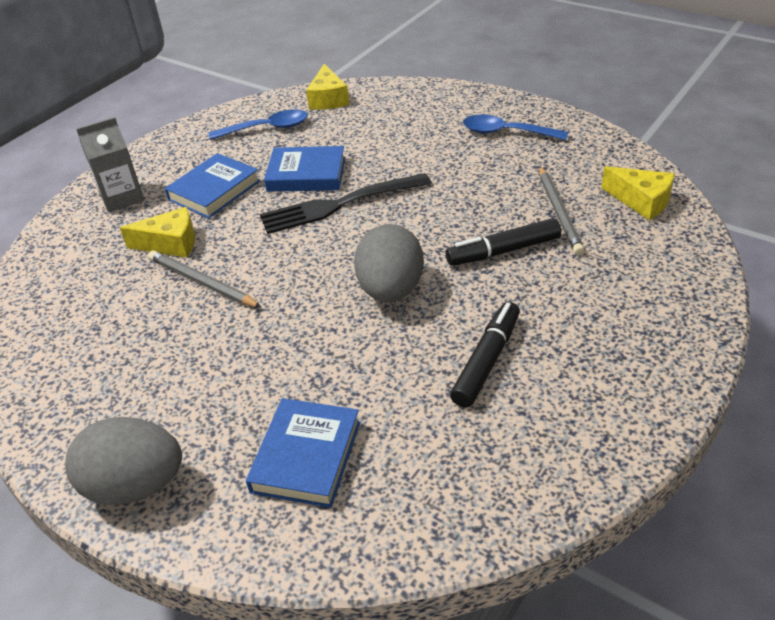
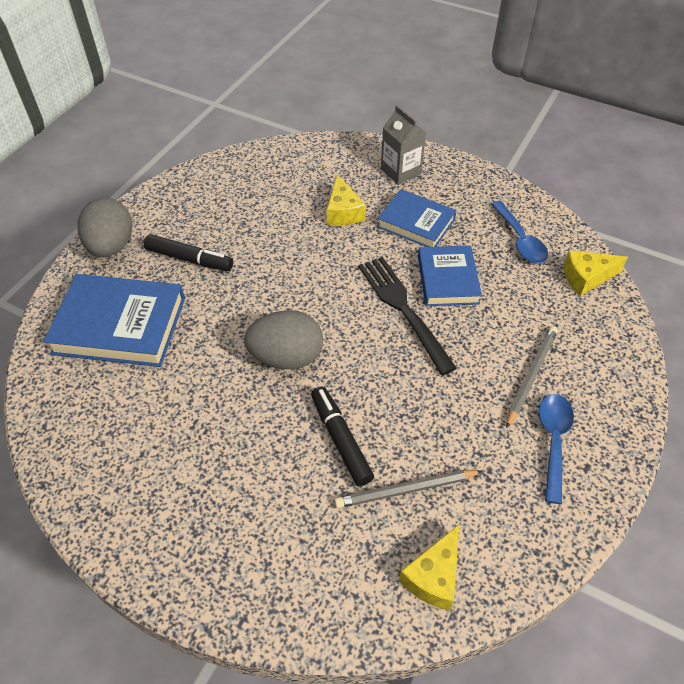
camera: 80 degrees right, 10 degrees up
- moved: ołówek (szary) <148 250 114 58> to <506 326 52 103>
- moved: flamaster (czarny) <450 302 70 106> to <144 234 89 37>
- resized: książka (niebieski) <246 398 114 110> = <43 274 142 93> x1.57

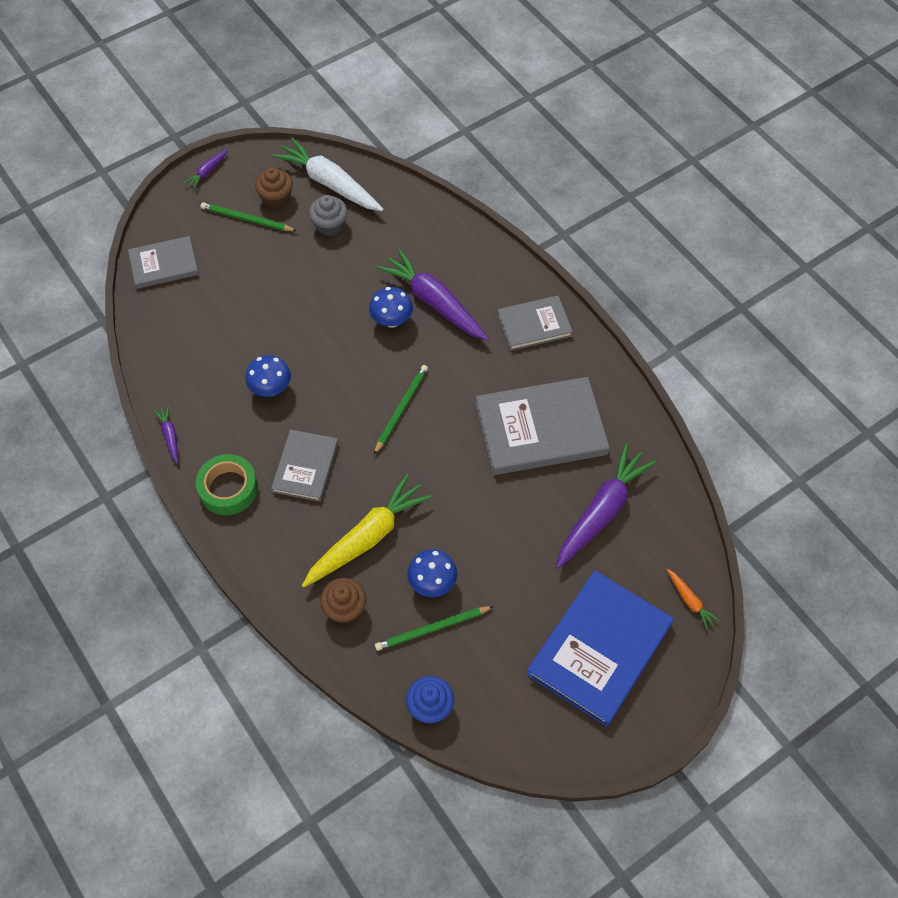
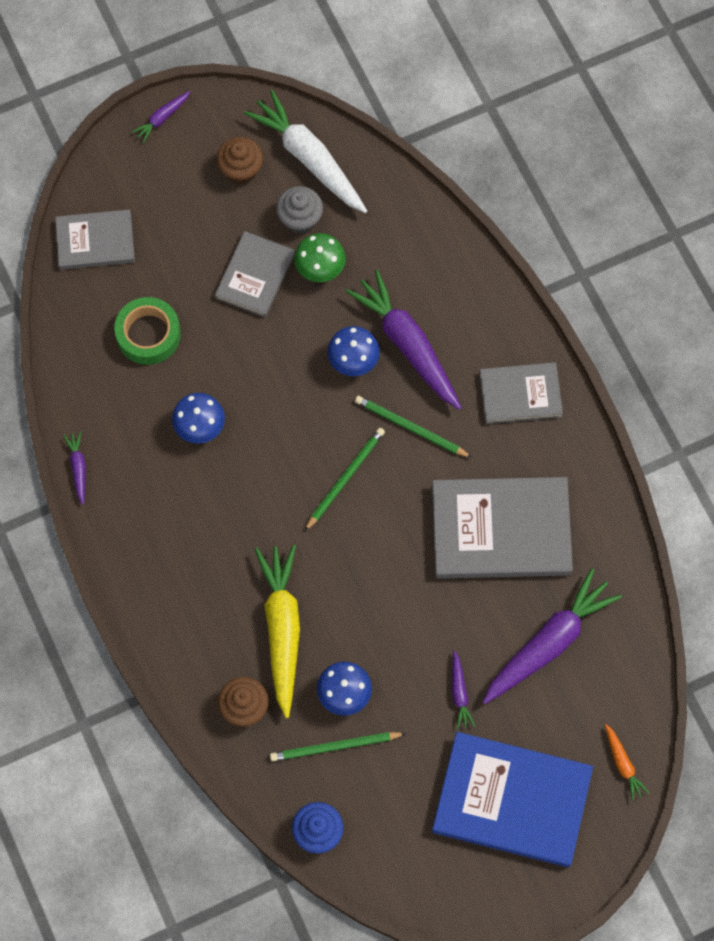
camera: 10 degrees right, 10 degrees up
- added: grzyb (zielony) <294 233 52 49>
- added: marchewka (fioletowy) <452 650 23 79>
- moved: taśma klejąca (zielony) <196 454 62 61> to <114 297 67 68>
- moved: ołówek (zielony) <201 202 96 29> to <355 396 117 62>
- moved: książka (szary) <271 429 67 73> to <215 231 80 86>
- turned: marchewka (żółty) <302 474 130 113> = <255 544 45 174> 60 degrees counterclockwise
- turned: książka (niebieski) <526 570 148 157> = <432 732 161 135> 60 degrees clockwise

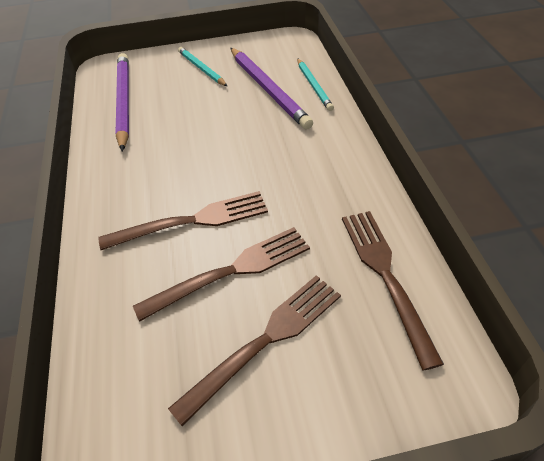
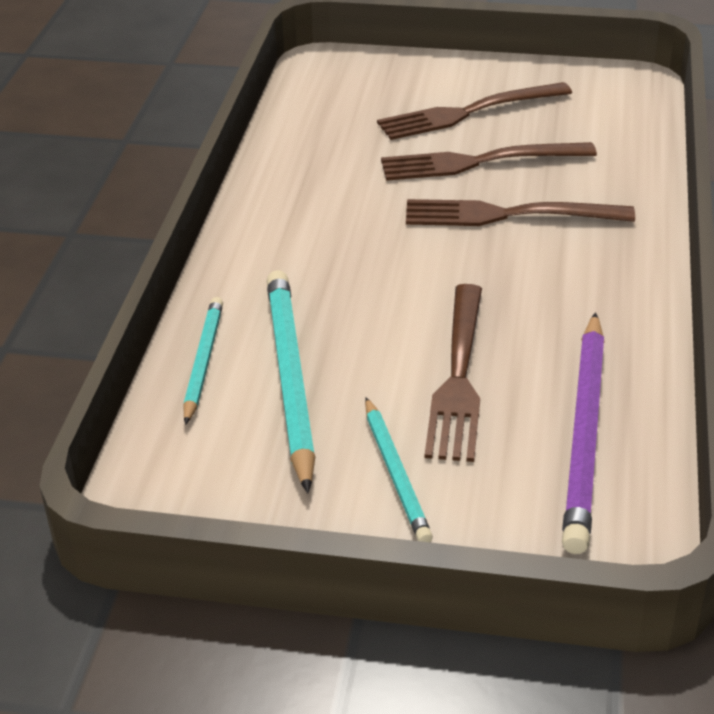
camera: 160 degrees left, 10 degrees down
- moved: widelec (brązowy) <342 211 102 159> to <425 284 57 178>
- recoloured: ołówek (fioletowy) <230 48 83 82> to ołówek (turkusowy) <267 270 49 224>

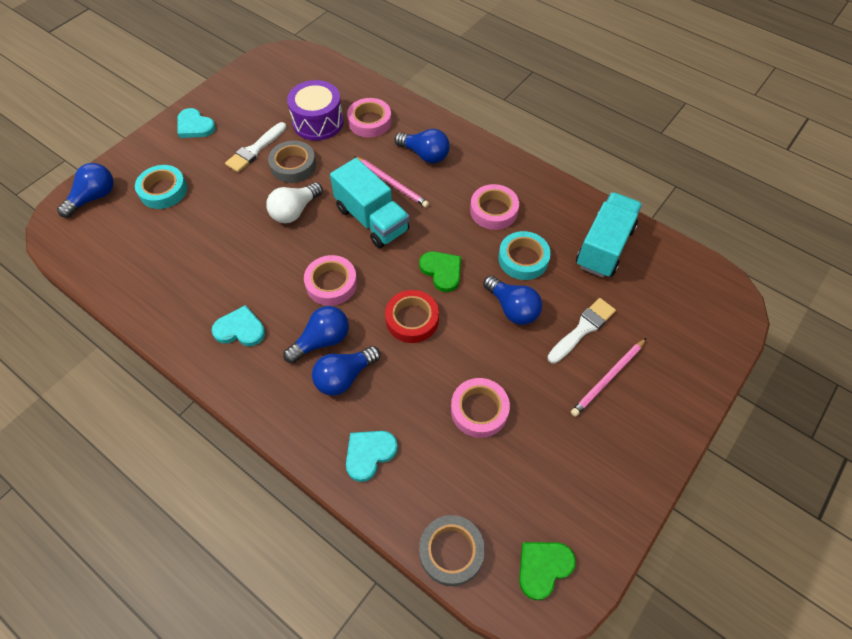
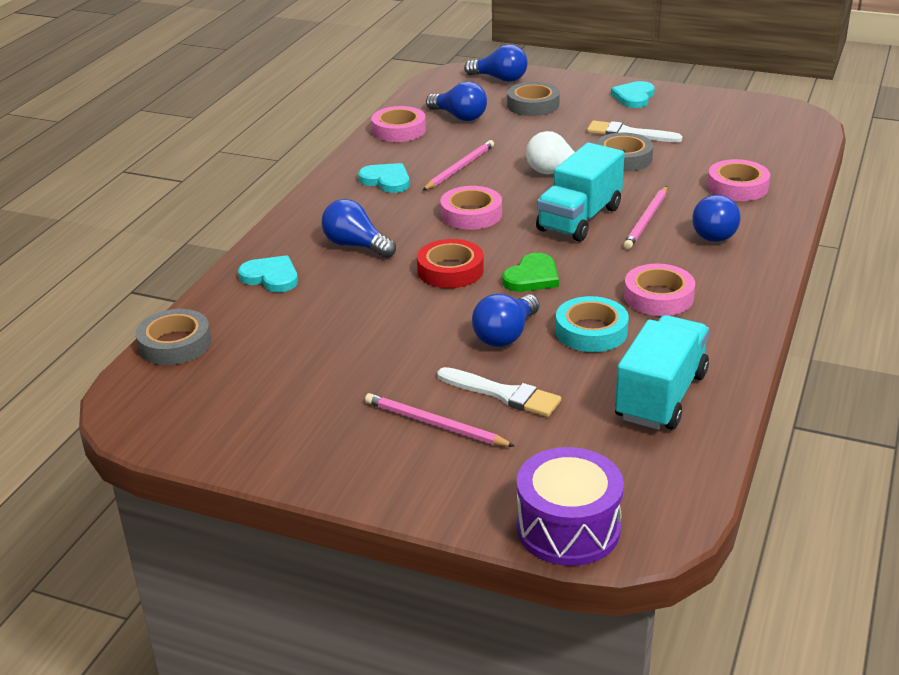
camera: 75 degrees right, 25 degrees down
- removed: serce (zielony) <519 542 57 58>
- added: ołówek (różowy) <422 140 72 51>
- moved: żarówka (niebieski) <283 306 66 57> to <426 82 61 39>
- moved: bęben (fioletowy) <287 80 57 61> to <517 447 107 119>
- moved: taśma klejąca (różowy) <451 378 59 60> to <371 106 55 36>
- recoloured: taśma klejąca (turkusowy) <135 165 52 44> to taśma klejąca (szary) <507 82 53 34>
- turned: serce (turkusowy) <212 305 53 41> = <358 163 52 30> 45 degrees counterclockwise
- turned: ciężarówka (turkusowy) <576 192 66 86> = <615 315 94 115> 75 degrees counterclockwise

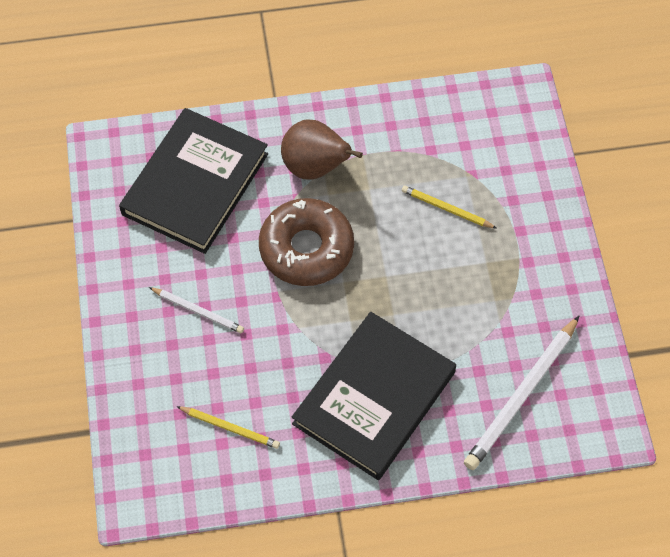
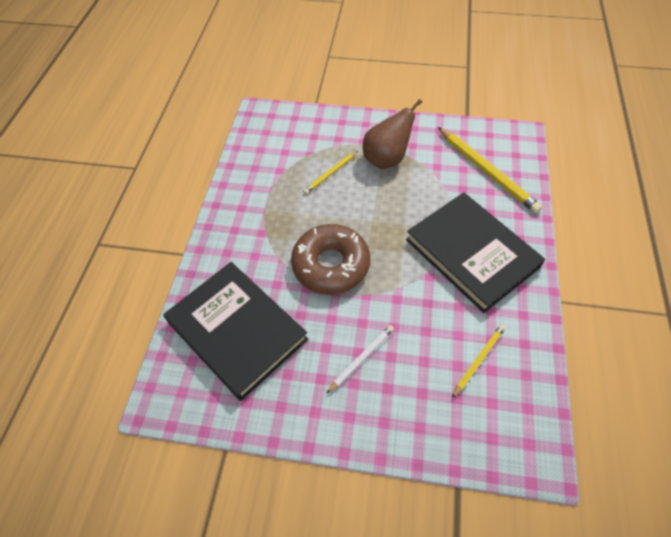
camera: 70 degrees left, 5 degrees down
- moved: gruszka (brązowy) <281 119 82 61> to <363 99 59 70>
- recoloured: ołówek (biały) <464 316 115 154> to ołówek (żółty) <438 127 104 86>

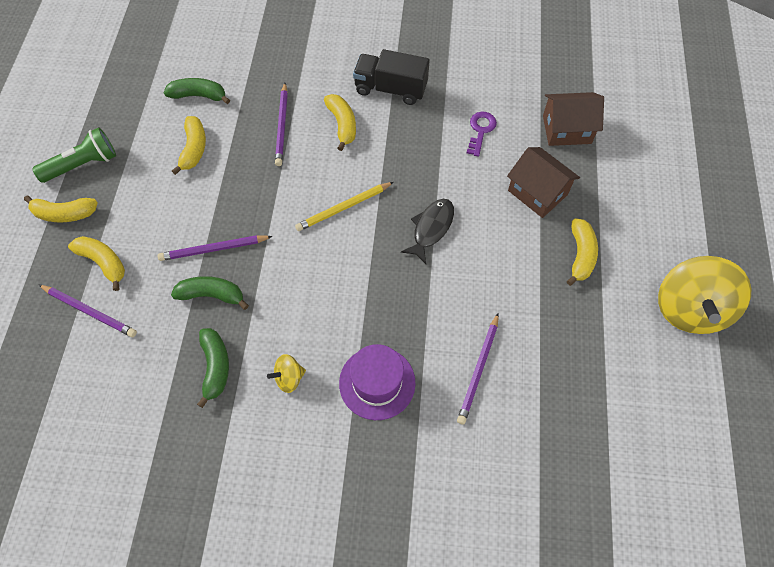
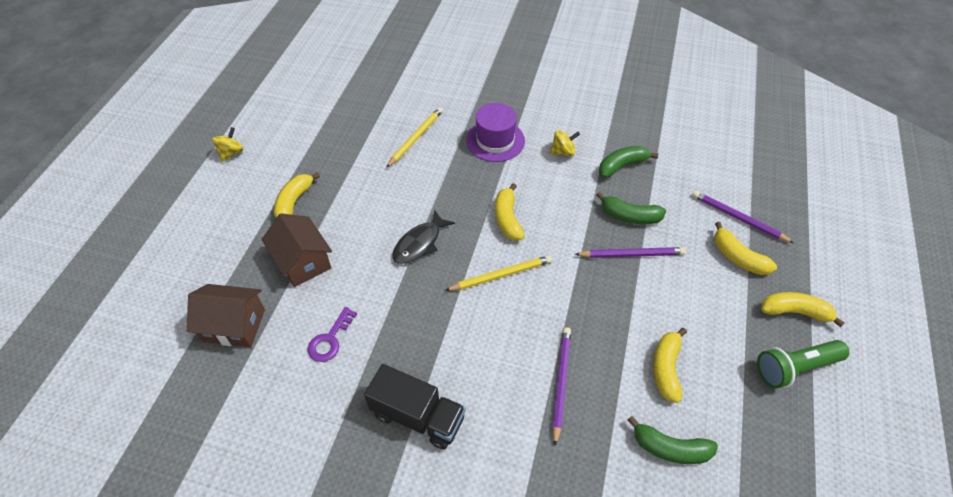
camera: 170 degrees left, 10 degrees down
- moved: banan (żółty) <324 94 32 57> to <495 183 29 57>
- recoloured: ołówek (fioletowy) <457 313 42 112> to ołówek (żółty) <386 107 57 61>
- turned: banan (zielony) <197 328 32 80> = <599 146 59 32> 60 degrees clockwise
- resized: bączek (żółty) <658 256 93 78> = <212 127 31 35> x0.44

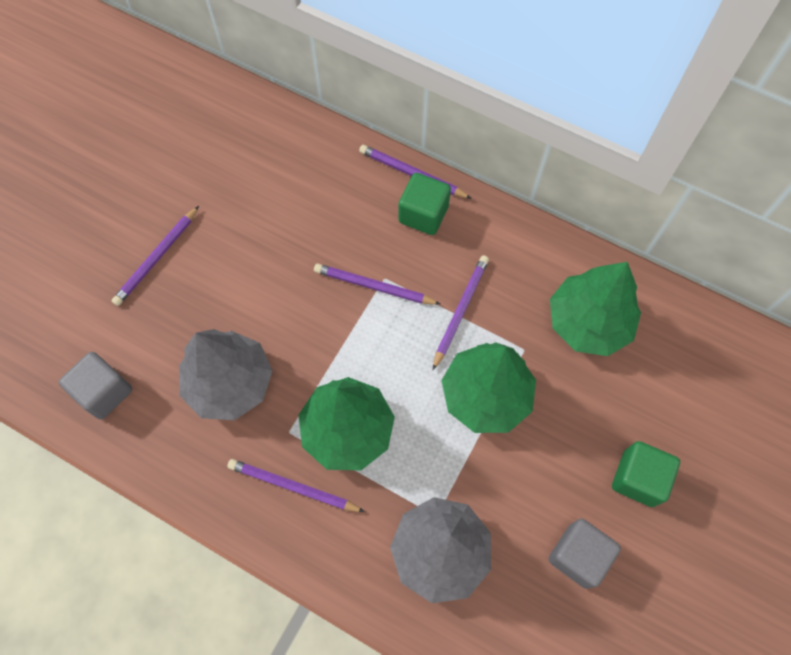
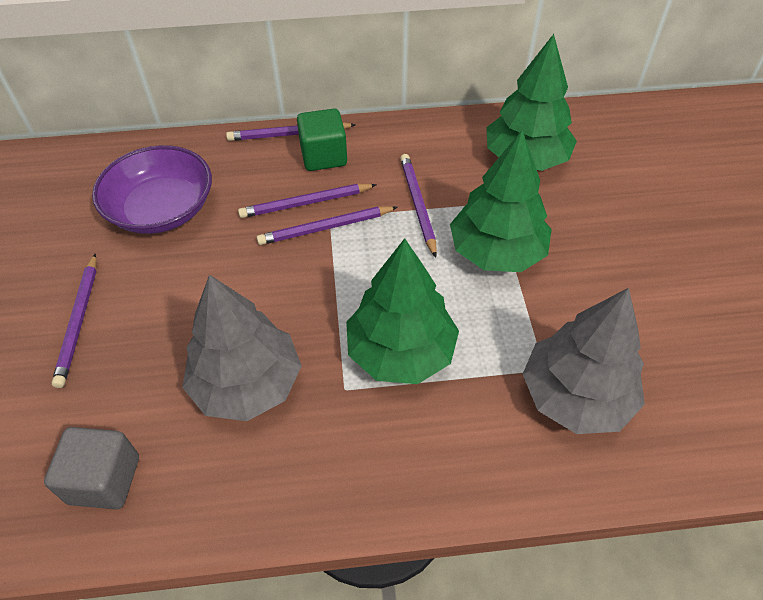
camera: 35 degrees left, 15 degrees down
- removed: sześcian (szary) <549 519 72 70>
- removed: sześcian (zielony) <612 441 68 66>
- added: miska (fioletowy) <92 145 120 89>
- moved: ołówek (fioletowy) <227 459 138 53> to <238 184 139 34>

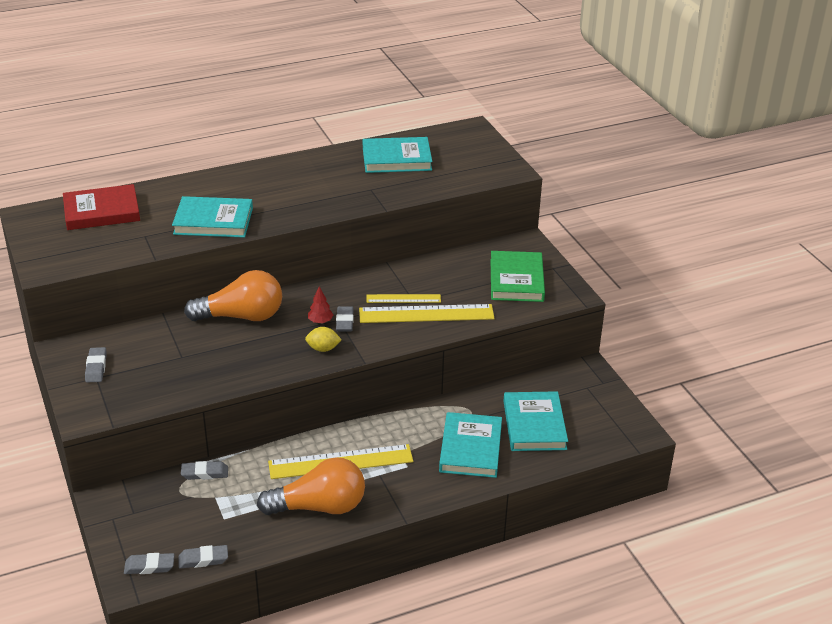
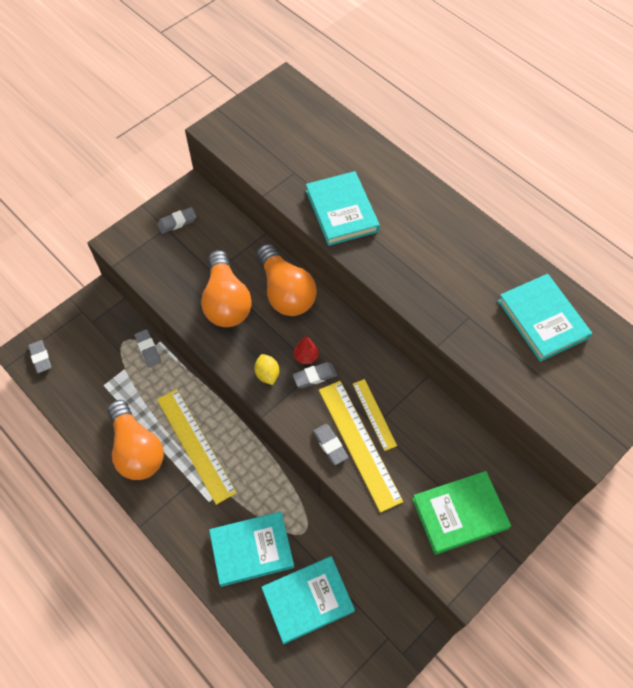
camera: 70 degrees right, 25 degrees up
- removed: książka (czerwony) <63 184 77 46>
- added: żarówka (pomarańczowy) <201 250 51 77>
- moved: gumka do mazania (szary) <178 545 50 24> to <313 424 36 41>

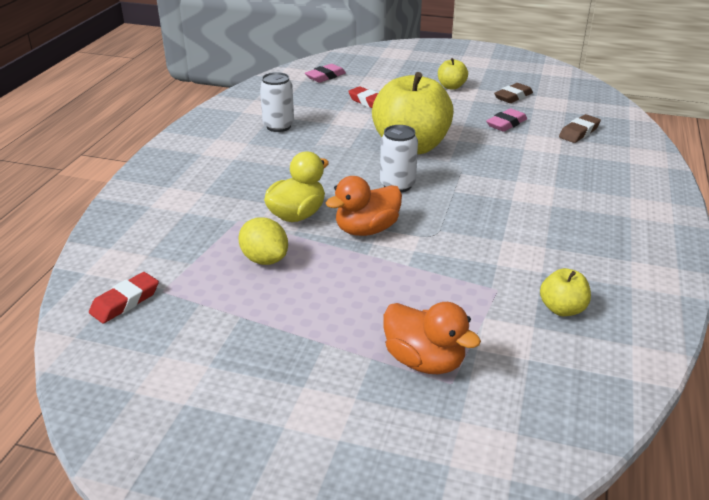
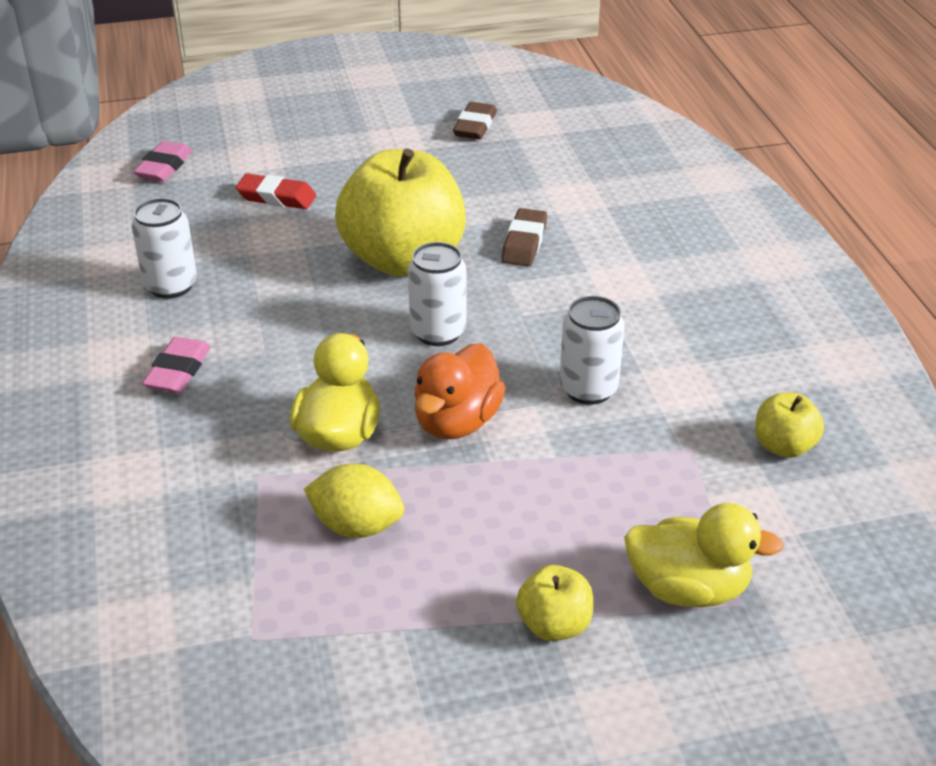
camera: 30 degrees left, 5 degrees up
- removed: gumka do mazania (czerwony) <89 272 70 51>
- added: puszka (biały) <560 296 65 109>
- moved: jabłko (żółty) <438 58 30 32> to <516 565 77 76>
- moved: gumka do mazania (różowy) <486 108 41 24> to <142 337 69 56>
- moved: gumka do mazania (brązowy) <559 114 42 29> to <501 208 46 59>
- recoloured: kaczka (pomarańczowy) <383 302 98 72> to kaczka (żółty) <624 503 160 104>

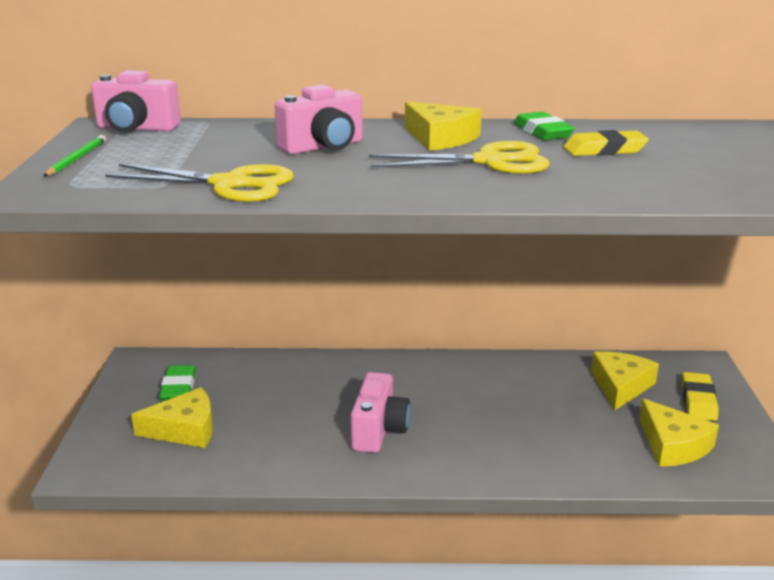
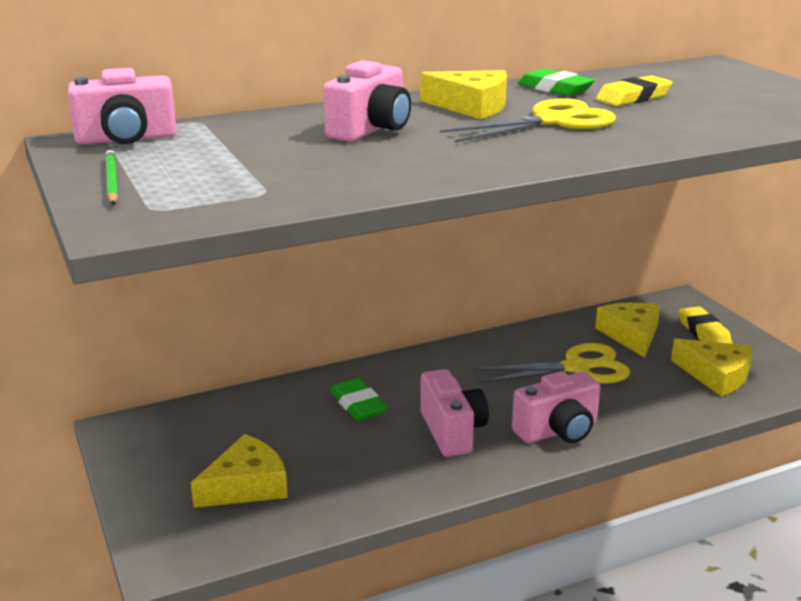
camera: 25 degrees left, 0 degrees up
- added: aparat fotograficzny (różowy) <512 371 88 72>
- moved: nożyczki (żółty) <105 164 189 38> to <474 343 156 40>
- moved: gumka do mazania (zielony) <159 365 37 36> to <330 378 58 43>

